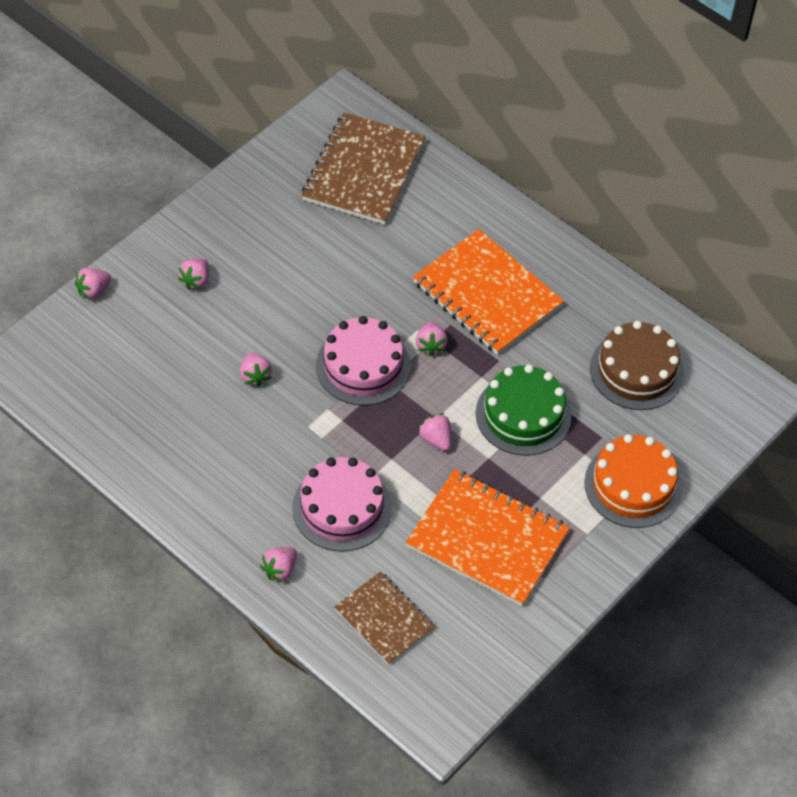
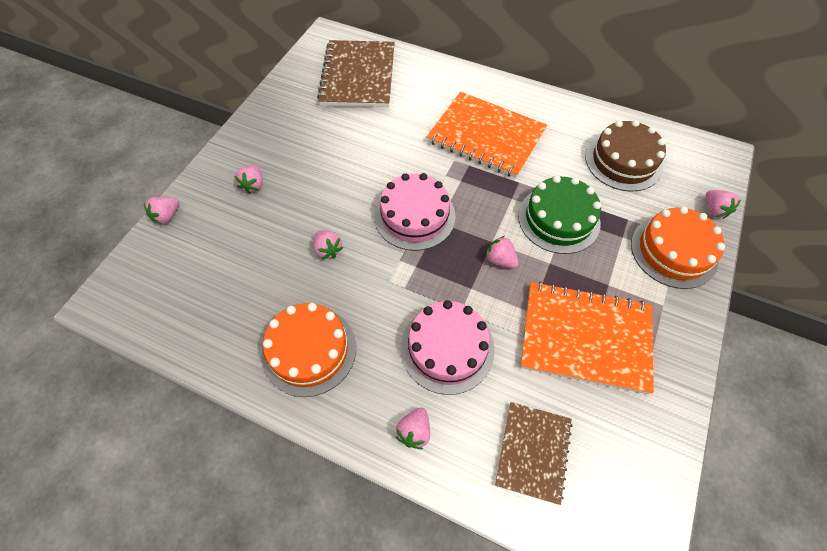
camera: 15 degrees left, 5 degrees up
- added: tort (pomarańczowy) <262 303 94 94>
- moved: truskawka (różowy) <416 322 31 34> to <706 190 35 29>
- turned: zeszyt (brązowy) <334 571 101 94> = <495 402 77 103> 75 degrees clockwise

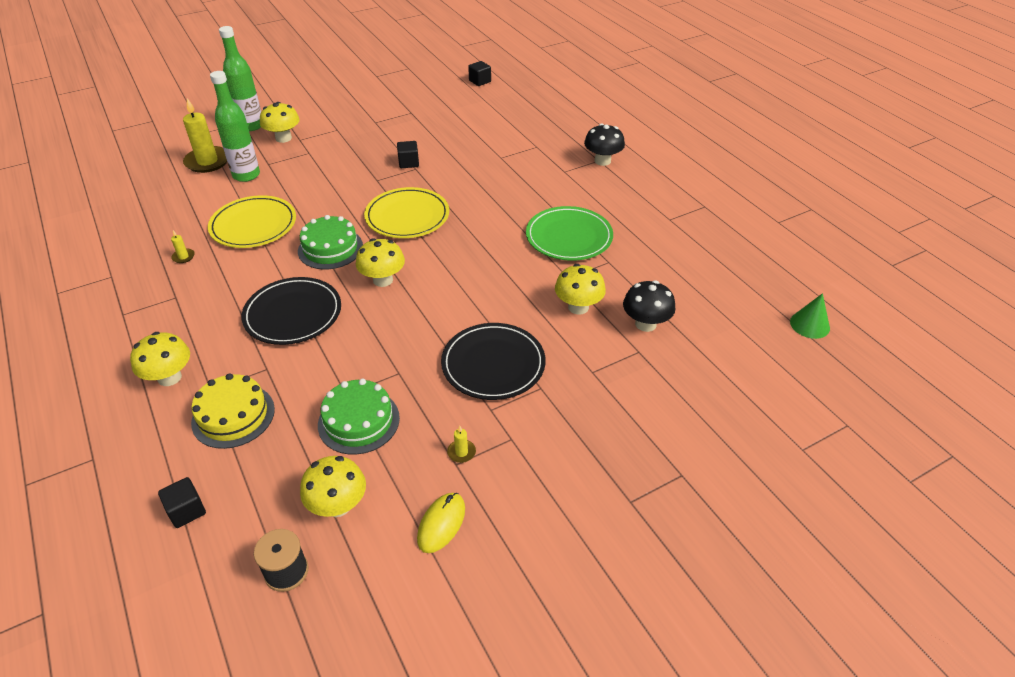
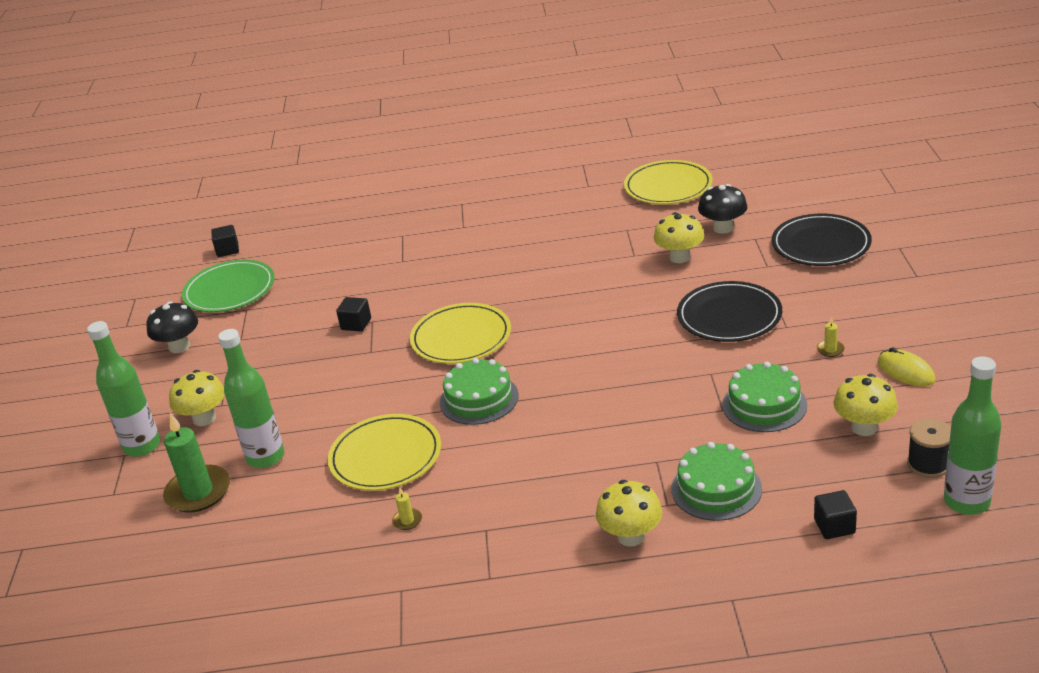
camera: 60 degrees left, 10 degrees down
- removed: grzyb (żółty) <356 238 49 49>
- removed: stożek (zielony) <790 293 40 46>
- added: talerz (żółty) <624 160 89 44>
- added: butelka (zielony) <944 356 57 159>
- moved: talerz (czarny) <242 277 99 68> to <772 214 100 52>
- moved: talerz (zielony) <526 206 87 55> to <182 260 93 52>
- moved: grzyb (czarny) <584 124 41 42> to <146 302 52 51>
- recoloured: świeca (żółty) <183 98 44 75> to świeca (zielony) <163 413 67 100>
- recoloured: tort (żółty) <191 373 84 76> to tort (zielony) <671 442 91 79>

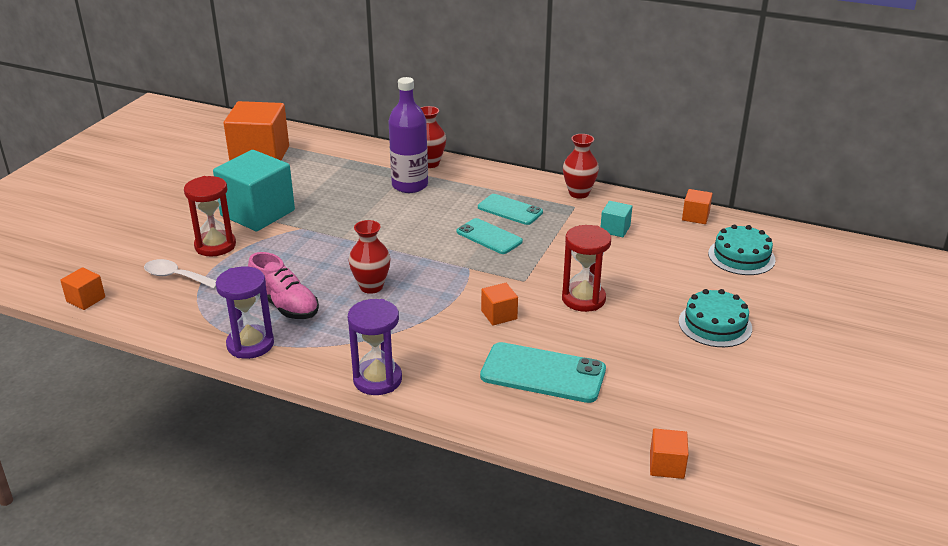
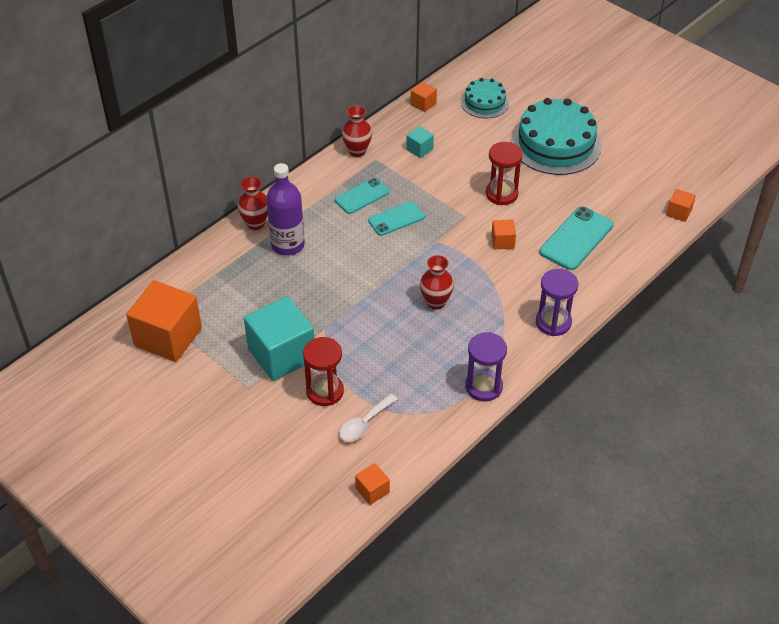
camera: 70 degrees left, 15 degrees up
- removed: but (różowy) <248 252 71 67>
- resized: tort (turkusowy) <679 289 73 58> = <511 98 91 77> x1.81

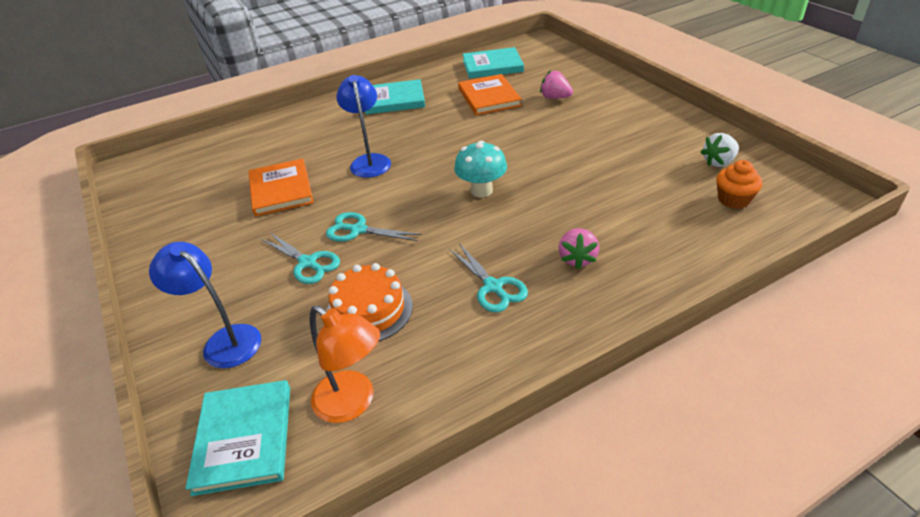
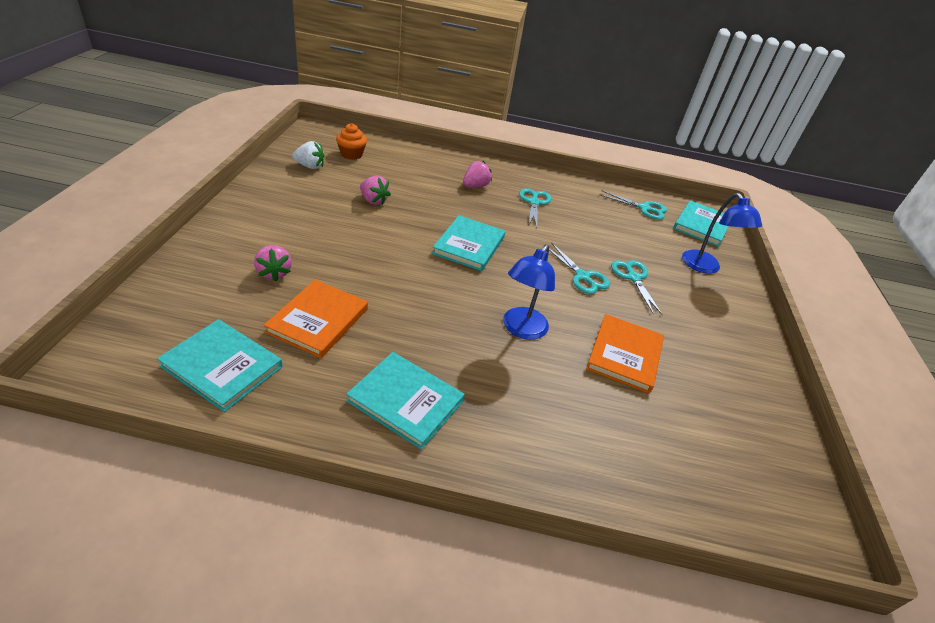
camera: 150 degrees left, 0 degrees up
- removed: tort (pomarańczowy) <326 263 87 78>
- added: truskawka (różowy) <360 176 31 29>
- replaced: lampka (pomarańczowy) <310 305 70 118> to nożyczki (turkusowy) <599 190 68 30>
- replaced: grzyb (turkusowy) <454 141 53 57> to książka (turkusowy) <432 215 73 56>

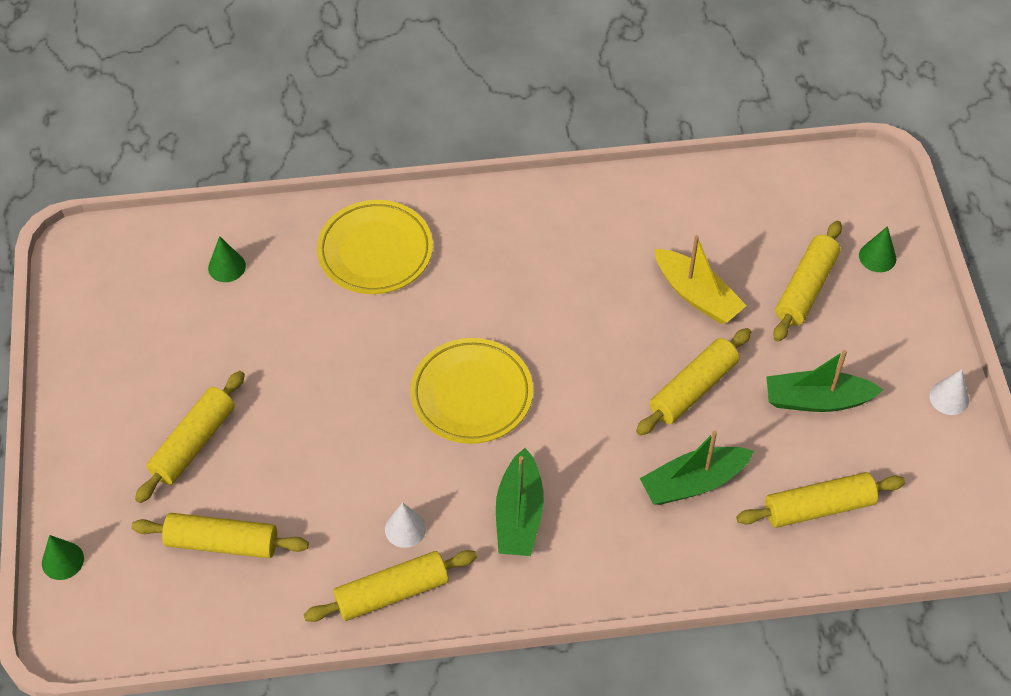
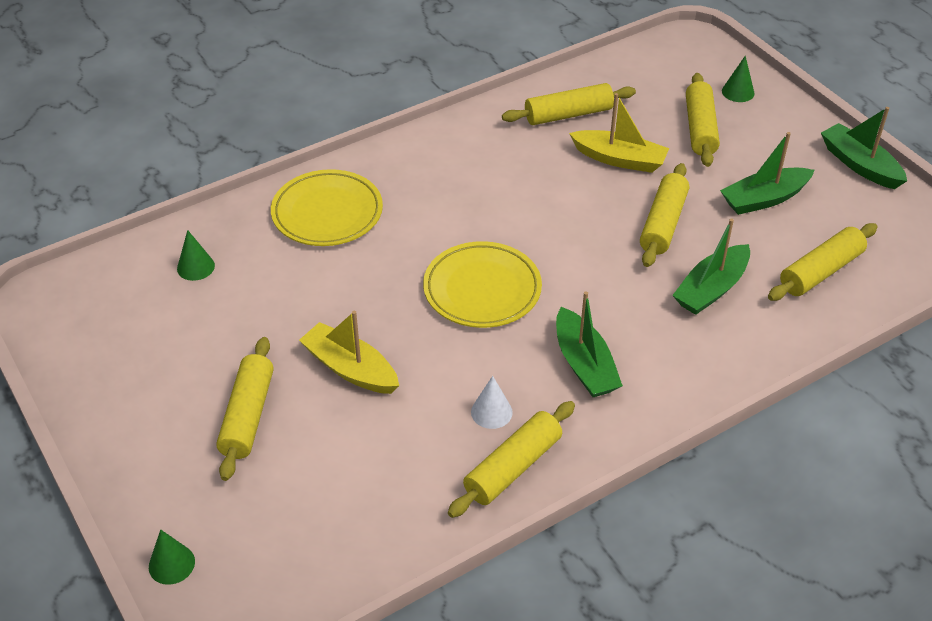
camera: 25 degrees left, 10 degrees down
- added: łódka (żółty) <299 311 100 83>
- moved: wałek do ciasta (żółty) <132 513 177 45> to <502 83 134 42>
- replaced: stożek (biały) <929 369 40 46> to łódka (zielony) <821 107 86 82>

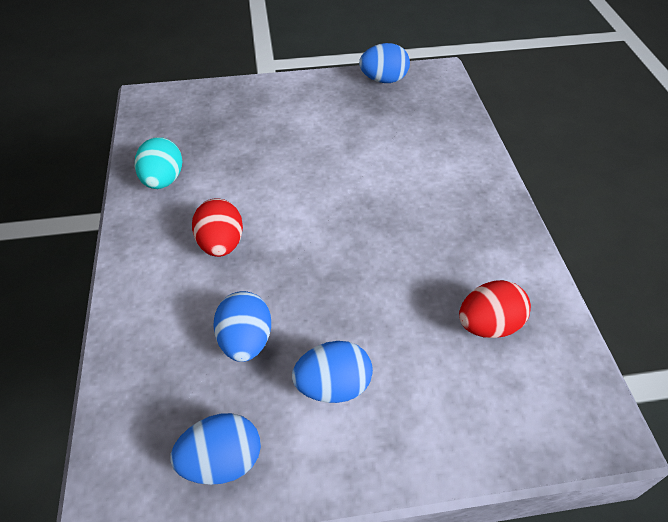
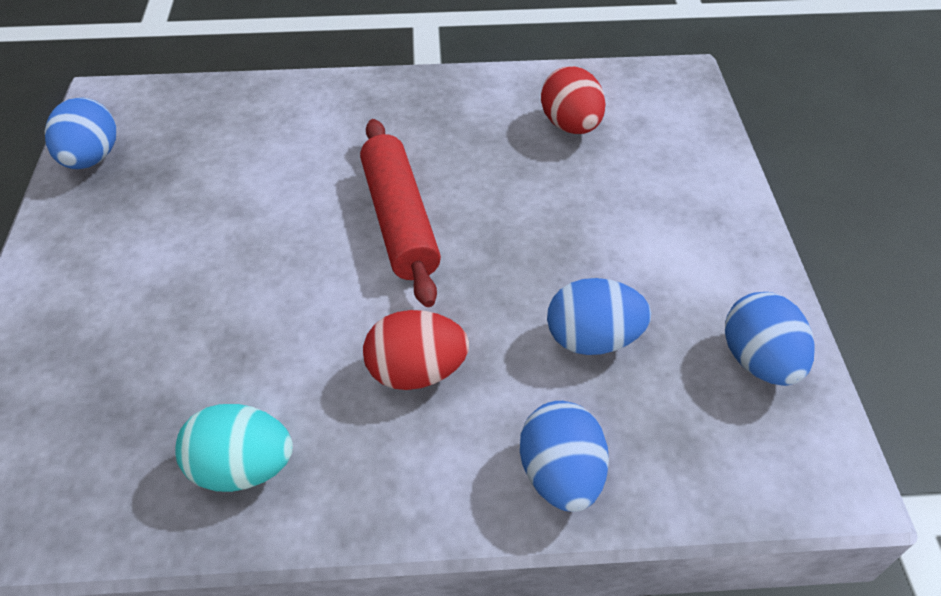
camera: 85 degrees left, 0 degrees up
- added: wałek do ciasta (czerwony) <360 119 81 188>
- moved: jajko (niebieski) <292 341 81 62> to <520 401 89 111>

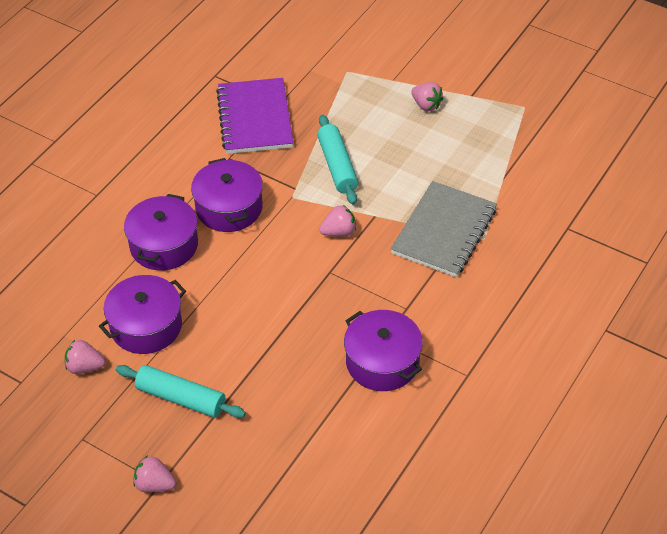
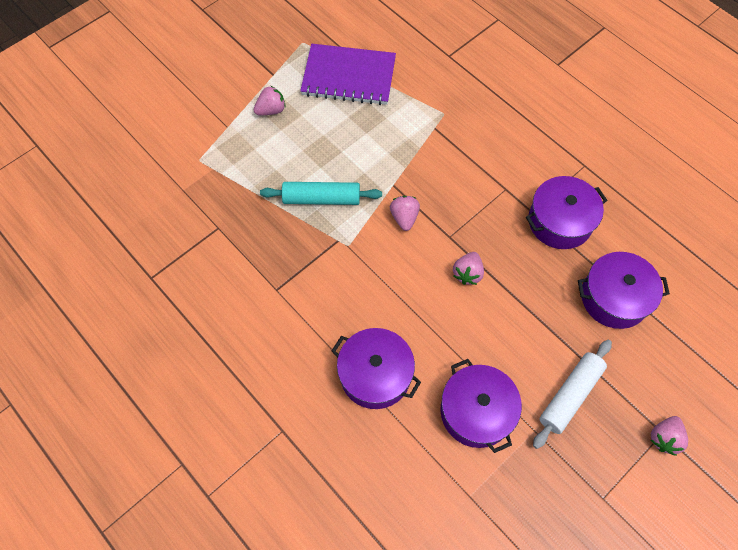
camera: 75 degrees left, 15 degrees up
- removed: zeszyt (szary) <390 181 107 96>
- moved: truskawka (różowy) <65 340 40 34> to <453 252 31 33>
- moved: garnek (fioletowy) <191 158 72 74> to <578 252 92 77>
- moved: zeszyt (fioletowy) <216 78 77 76> to <300 44 96 61>
- recoloured: wałek do ciasta (turkusowy) <116 365 130 53> to wałek do ciasta (biały) <533 340 79 109>

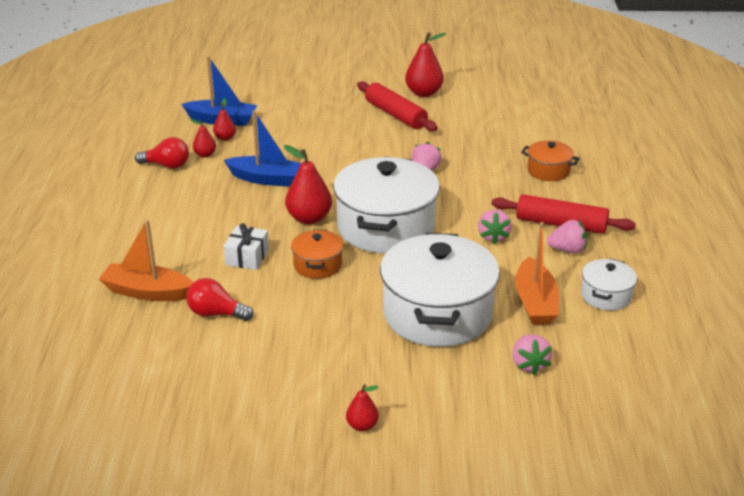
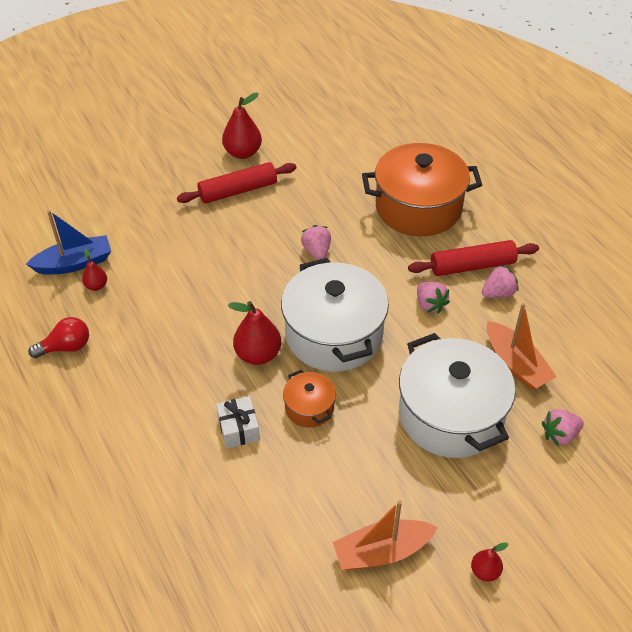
camera: 30 degrees left, 15 degrees up
- removed: żarówka (czerwony) <186 278 67 43>
- removed: gruszka (czerwony) <190 119 26 39>
- removed: łódka (niebieski) <224 111 77 76>
- removed: garnek (biały) <581 258 56 53>
- moved: łódka (pomarańczowy) <99 220 94 81> to <332 500 106 70>
- turned: wałek do ciasta (czerwony) <357 81 81 50> = <177 162 119 42> 45 degrees counterclockwise
- turned: truskawka (różowy) <513 334 39 41> = <542 409 42 38> 105 degrees clockwise
- resized: garnek (pomarańczowy) <521 141 59 40> = <362 143 120 93> x2.12

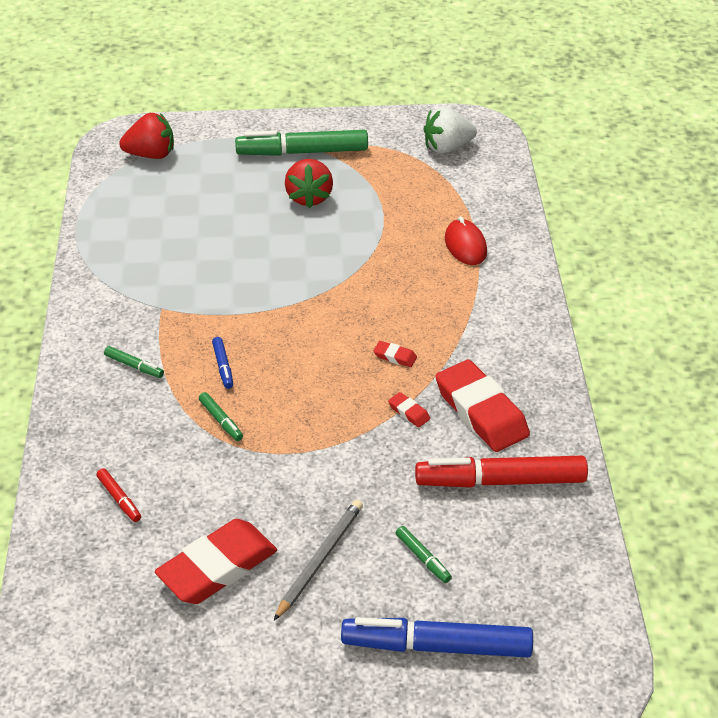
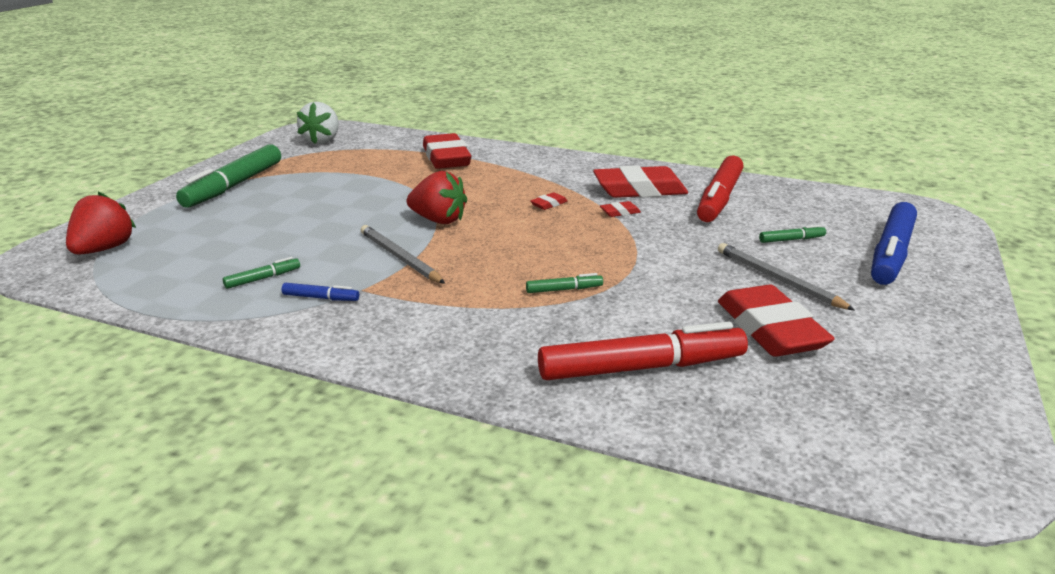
camera: 65 degrees left, 15 degrees down
- added: ołówek (szary) <361 225 84 59>
- moved: flamaster (zielony) <104 346 60 32> to <223 257 77 32>
- moved: flamaster (niebieski) <212 337 21 52> to <282 283 77 18>
- moved: truskawka (czerwony) <285 159 48 49> to <407 171 60 53>
- replaced: myszka (czerwony) <445 216 42 49> to gumka do mazania (czerwony) <423 133 48 36>
- resized: flamaster (czerwony) <96 468 45 54> = <538 322 210 58> x2.30

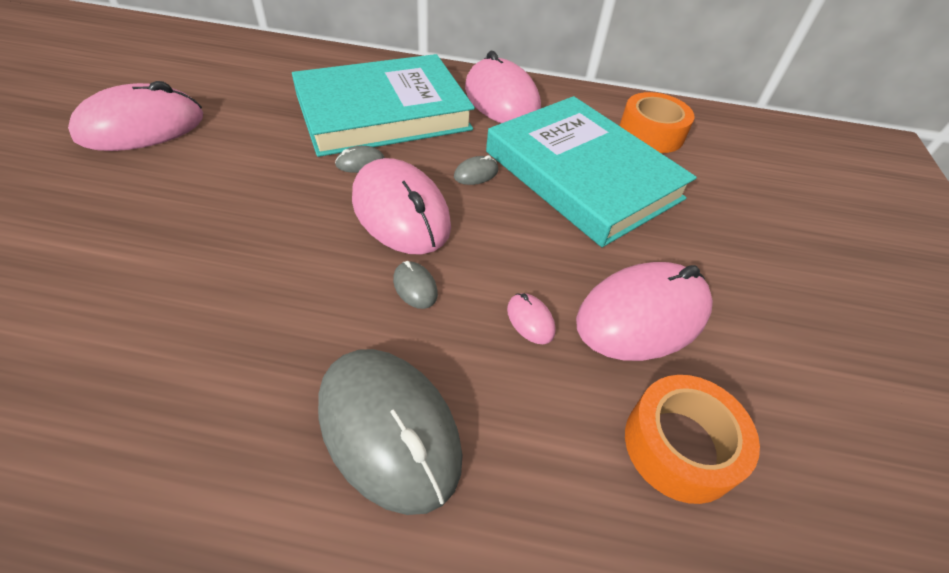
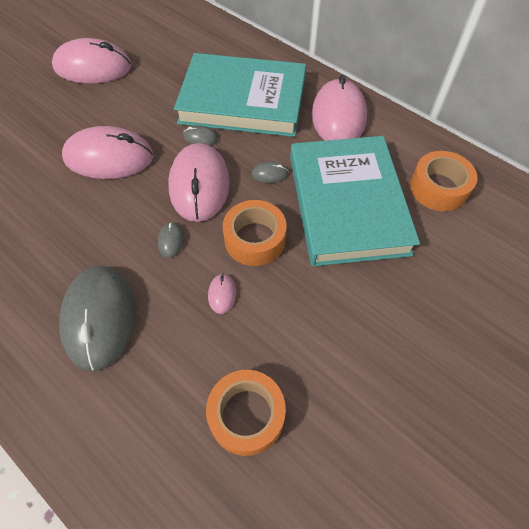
camera: 35 degrees right, 10 degrees up
- added: taśma klejąca (pomarańczowy) <222 200 65 66>
- moved: myszka (różowy) <576 262 137 99> to <62 126 91 53>

